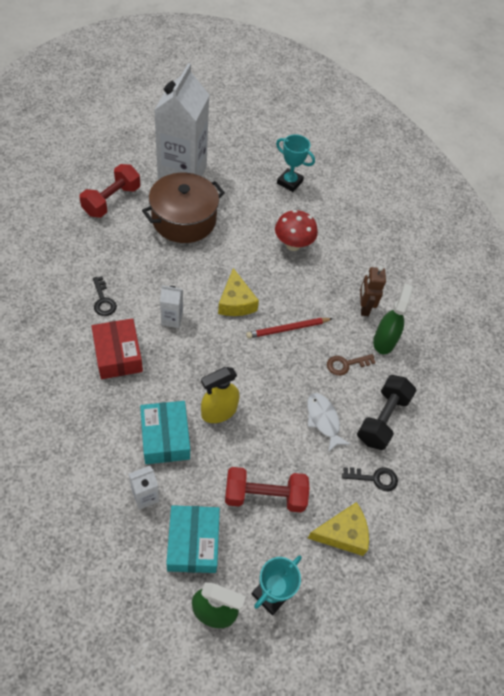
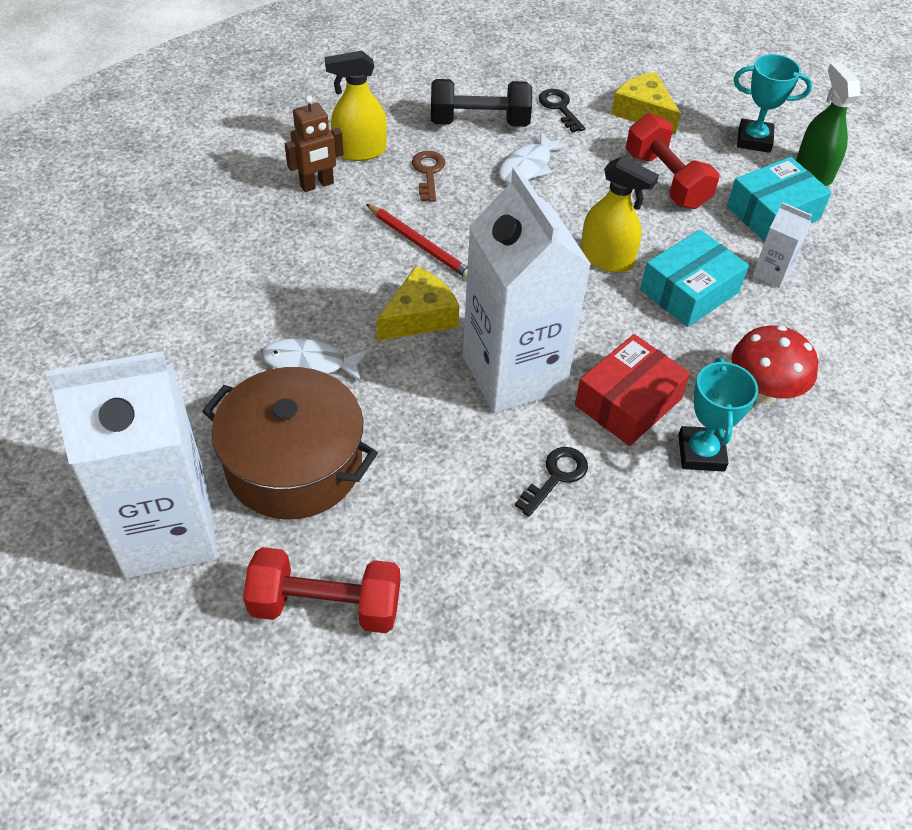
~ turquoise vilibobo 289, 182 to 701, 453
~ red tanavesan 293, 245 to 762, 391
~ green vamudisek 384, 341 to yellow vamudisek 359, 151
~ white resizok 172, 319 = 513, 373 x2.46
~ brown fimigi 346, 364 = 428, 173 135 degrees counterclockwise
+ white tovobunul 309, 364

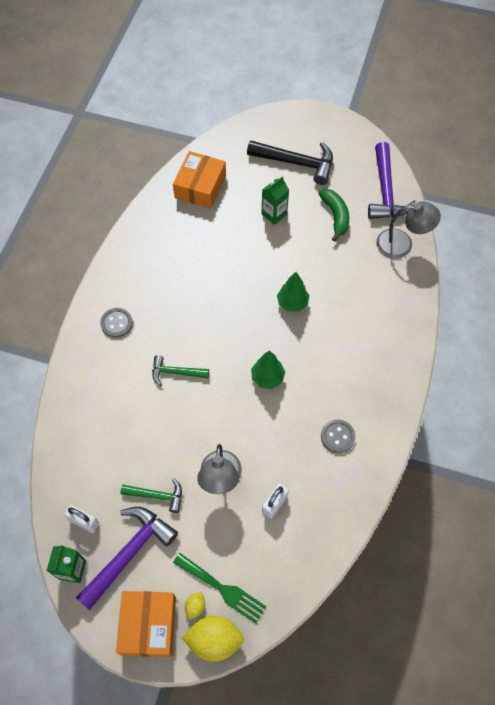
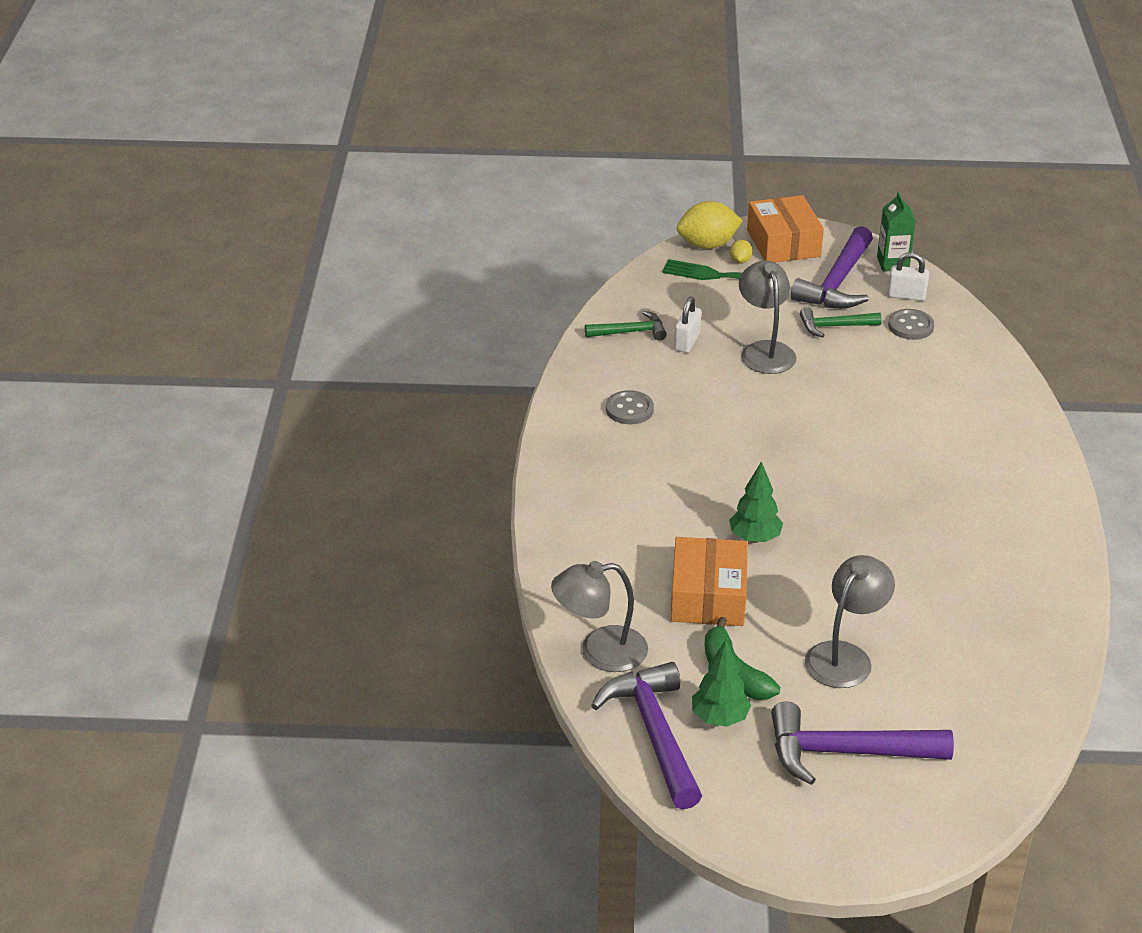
~ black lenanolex 296, 163 to purple lenanolex 846, 752
~ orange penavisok 200, 187 to 708, 596
~ green resizok 274, 214 to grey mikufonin 845, 656
~ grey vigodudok 116, 323 to 910, 326
~ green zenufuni 267, 377 to 719, 718
~ green lenanolex 176, 372 to 630, 332

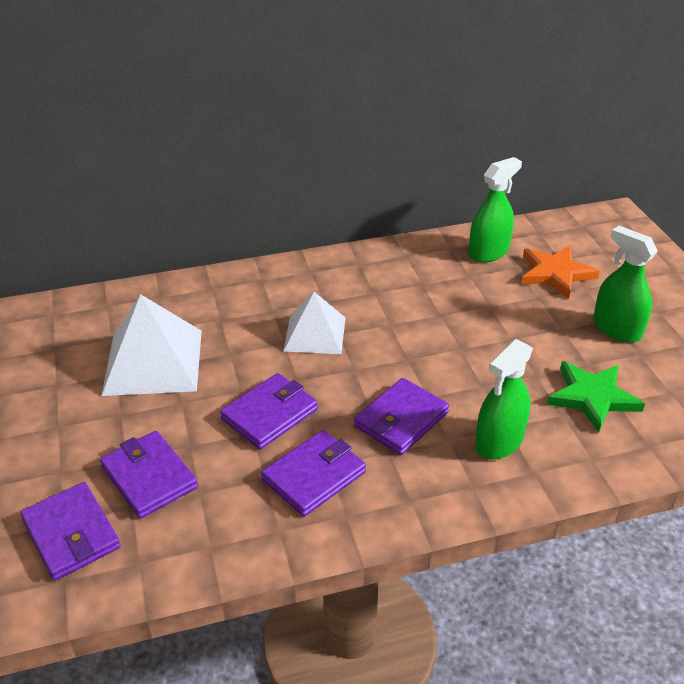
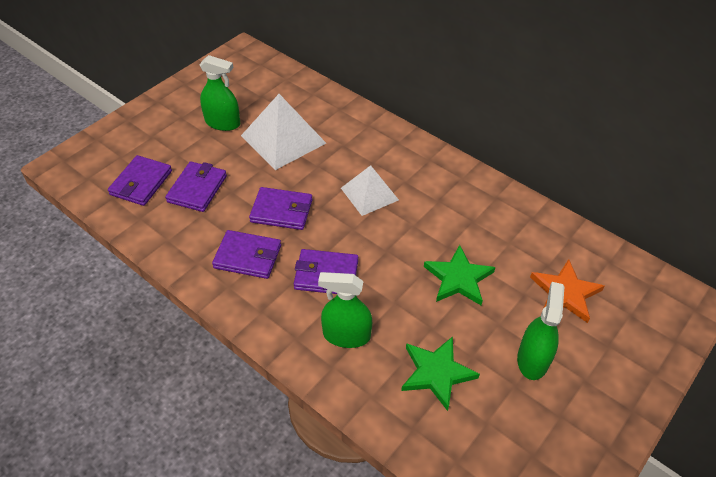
~ green vamudisek 488, 252 to 223, 123
+ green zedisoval 458, 278

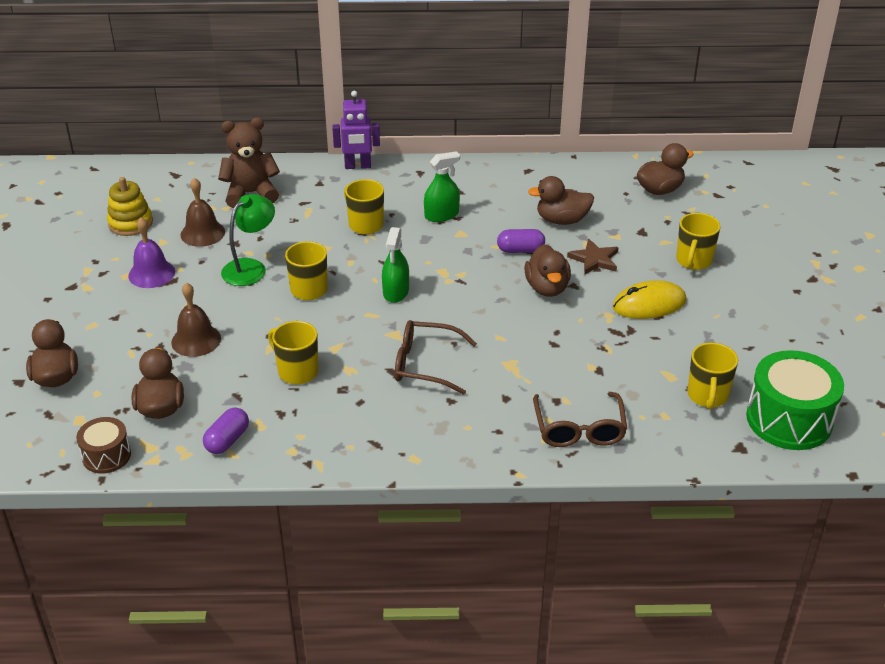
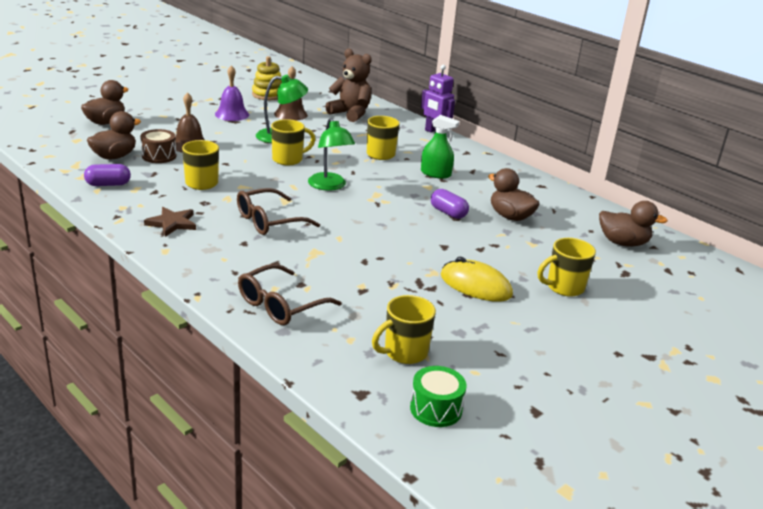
~ green vamudisek 396, 291 to green mikufonin 329, 186
~ brown zedisoval 594, 259 to 172, 223
- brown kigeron 547, 288
~ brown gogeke 425, 364 = 269, 221 90 degrees counterclockwise
~ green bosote 789, 419 = 436, 409 x0.55
~ brown bosote 106, 456 to 159, 156

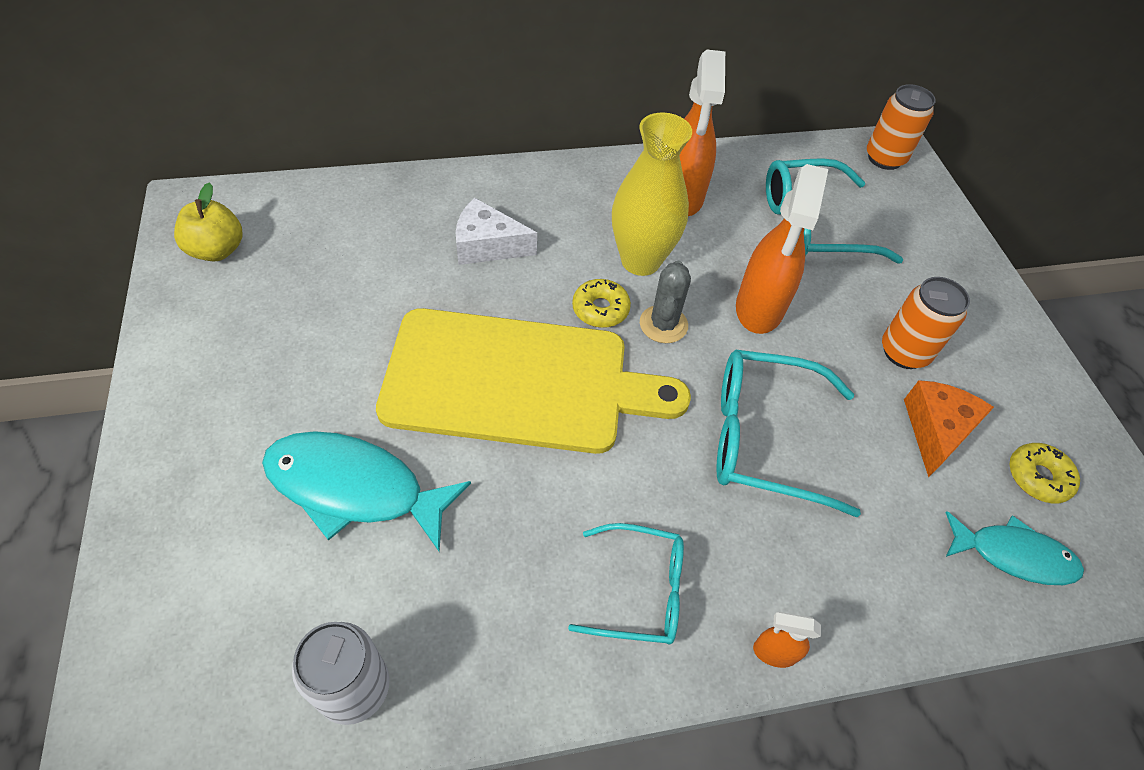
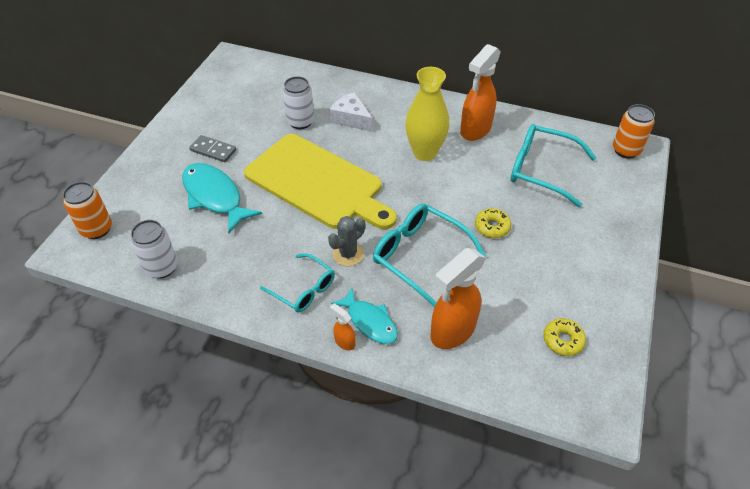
~ orange vamudisek 759, 309 to 452, 332
- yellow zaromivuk 217, 250
~ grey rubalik 663, 324 to 348, 254
~ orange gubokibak 904, 352 to 97, 229
~ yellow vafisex 600, 309 to 492, 227
- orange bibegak 936, 430
~ turquoise tovobunul 1013, 555 to 370, 322
+ white gubokibak 300, 122
+ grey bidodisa 213, 150

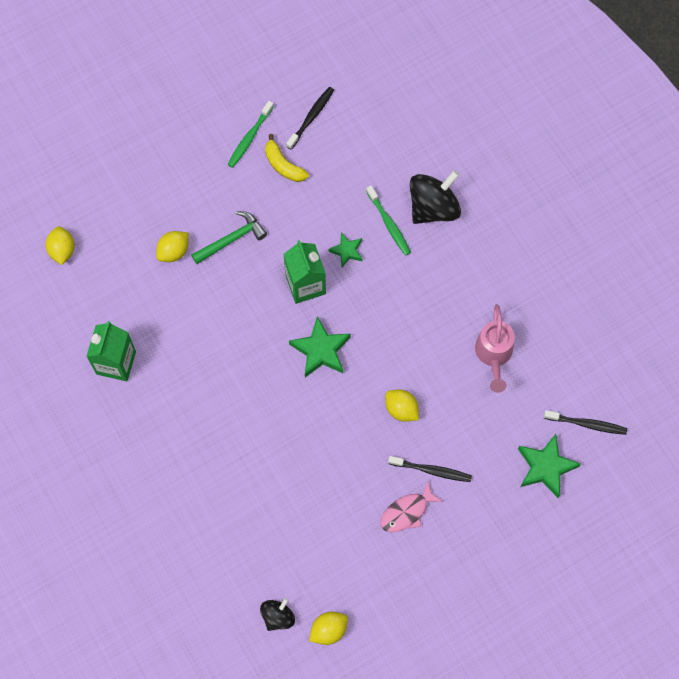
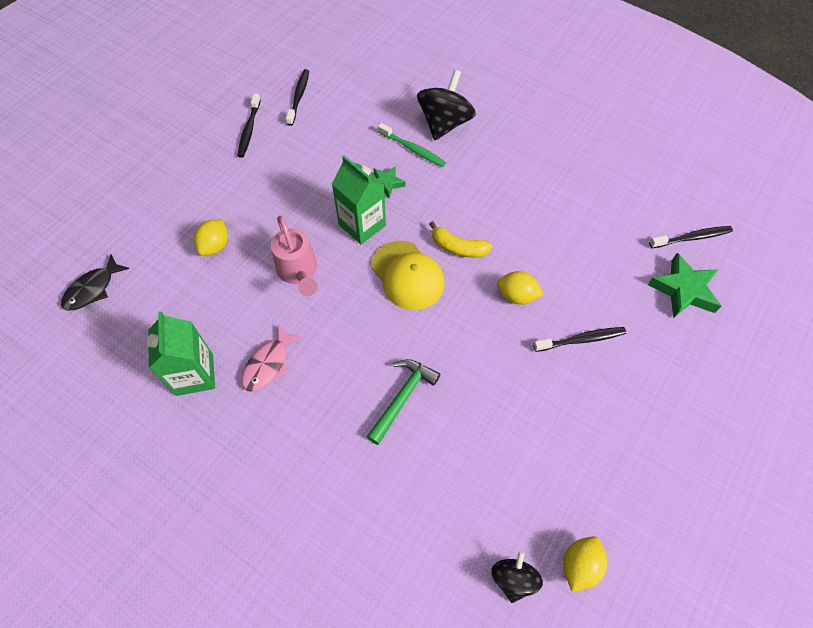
~ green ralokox 249, 138 to black ralokox 249, 130
~ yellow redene 283, 165 to 458, 247
~ green lenanolex 232, 239 to 403, 397
~ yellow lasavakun 62, 250 to black tovobunul 93, 289
~ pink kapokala 493, 355 to 299, 272
~ green zedisoval 320, 350 to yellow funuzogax 407, 275
~ pink tovobunul 407, 512 to 269, 364

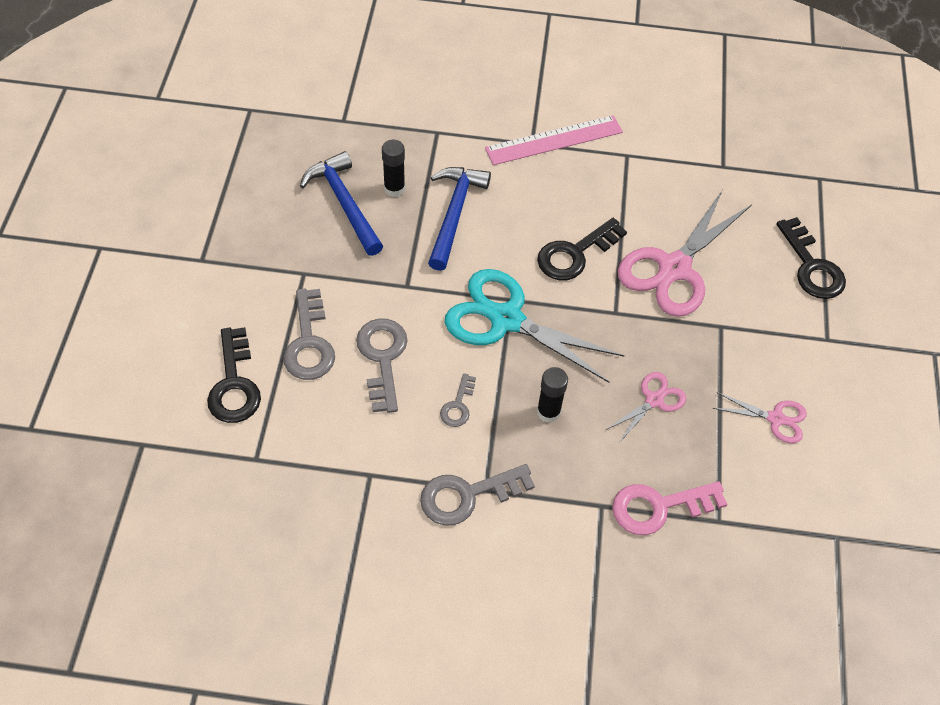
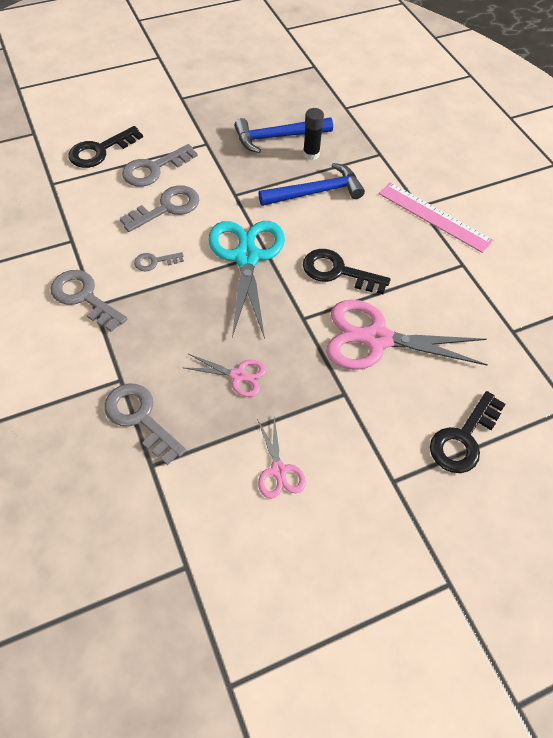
~ blue lenanolex 344, 203 = 277, 137 135 degrees counterclockwise
- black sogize 548, 412
~ pink fimigi 659, 507 to grey fimigi 140, 418

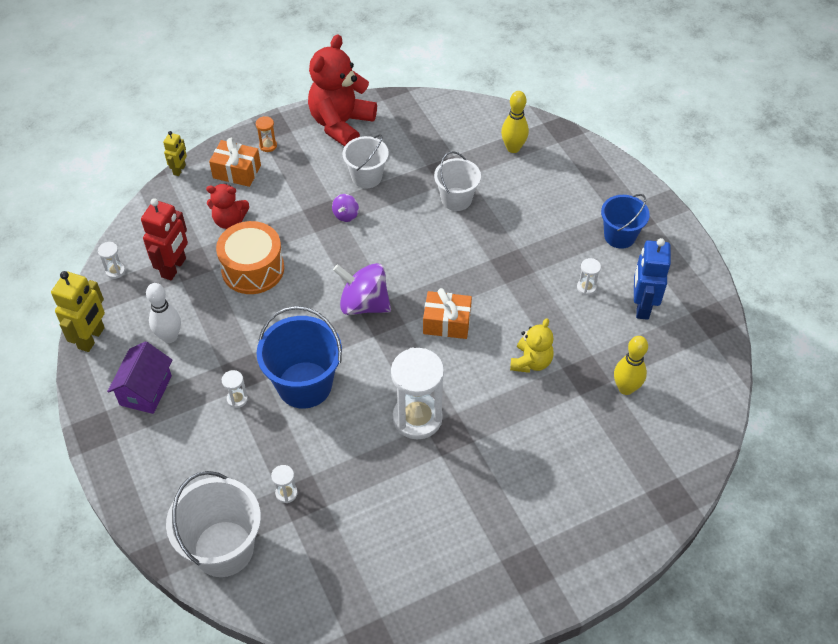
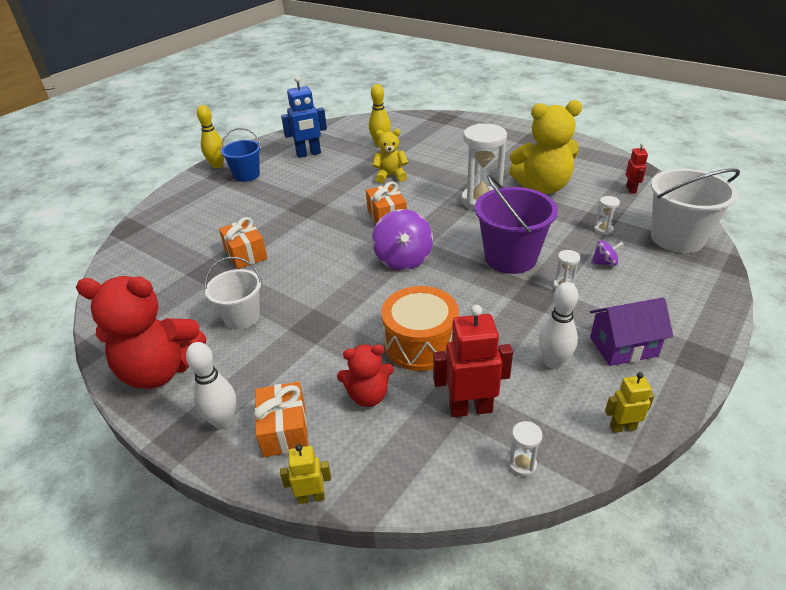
~ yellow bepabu 513, 148 to 217, 165
~ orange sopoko 268, 146 to white bepabu 223, 421
~ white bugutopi 456, 199 to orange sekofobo 245, 254
~ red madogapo 229, 220 = 368, 395 105 degrees clockwise
~ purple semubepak 346, 215 to 604, 263
- white sopoko 586, 287
~ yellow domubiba 92, 338 = 622, 427 x0.56
~ blue bugutopi 304, 385 to purple bugutopi 510, 258
+ yellow madogapo 542, 187
+ red domubiba 631, 189

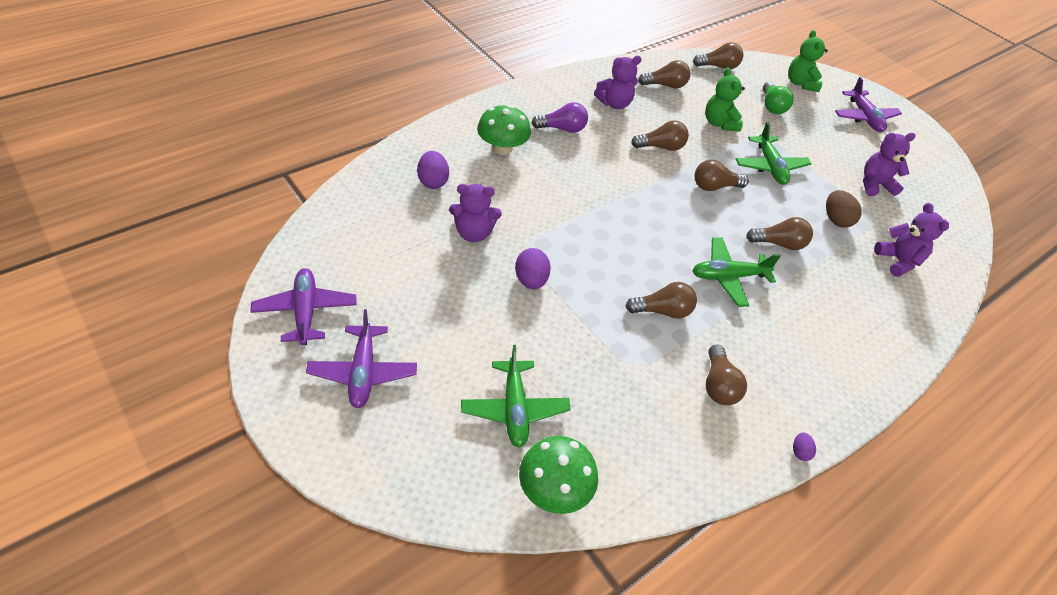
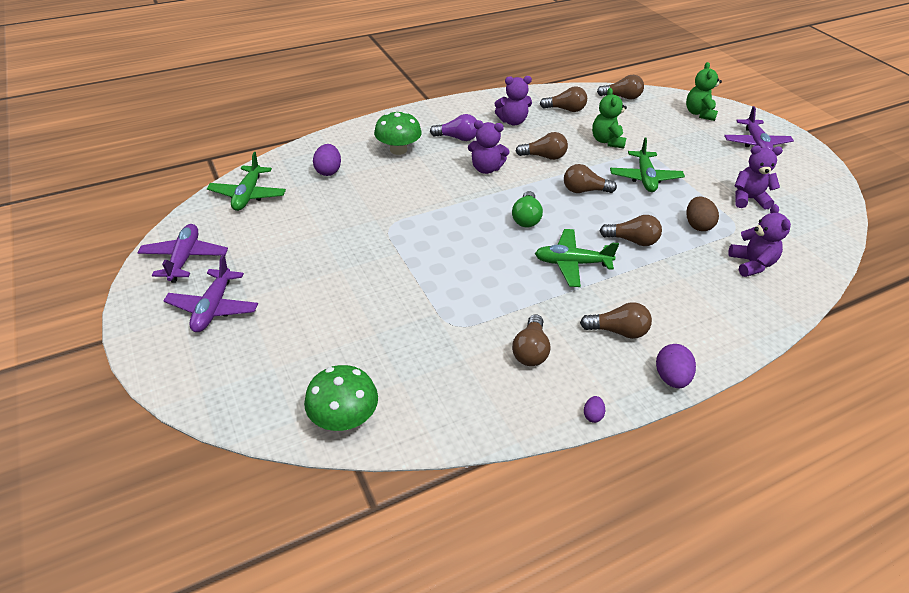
~ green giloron 772, 106 to 526, 218
~ purple madogapo 473, 233 to 486, 168
~ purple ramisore 531, 280 to 671, 377
~ brown giloron 662, 311 to 617, 331
~ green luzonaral 514, 409 to 248, 195

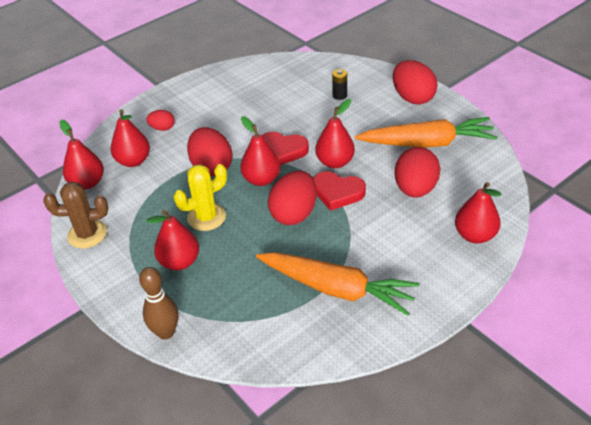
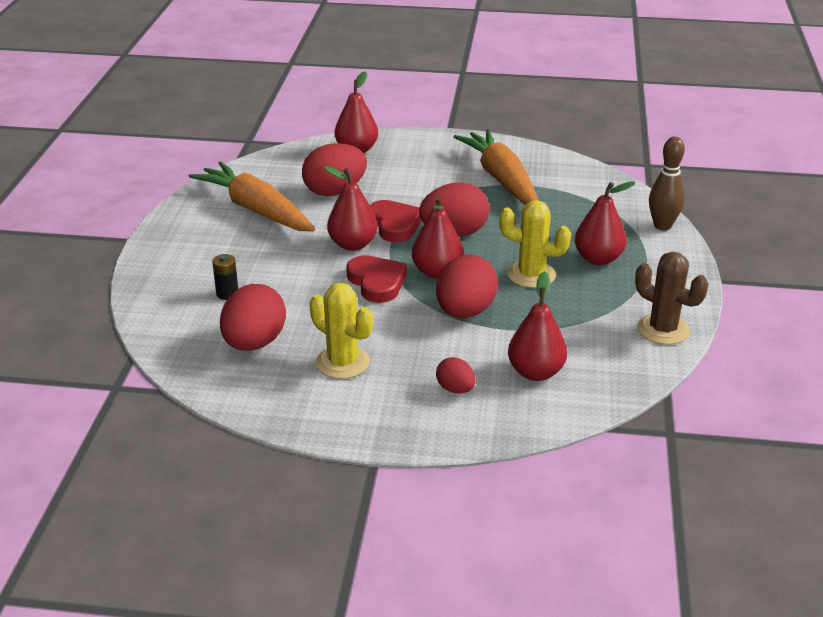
~ red ramisore 412, 98 to 254, 343
- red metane 87, 183
+ yellow rubalik 343, 362

